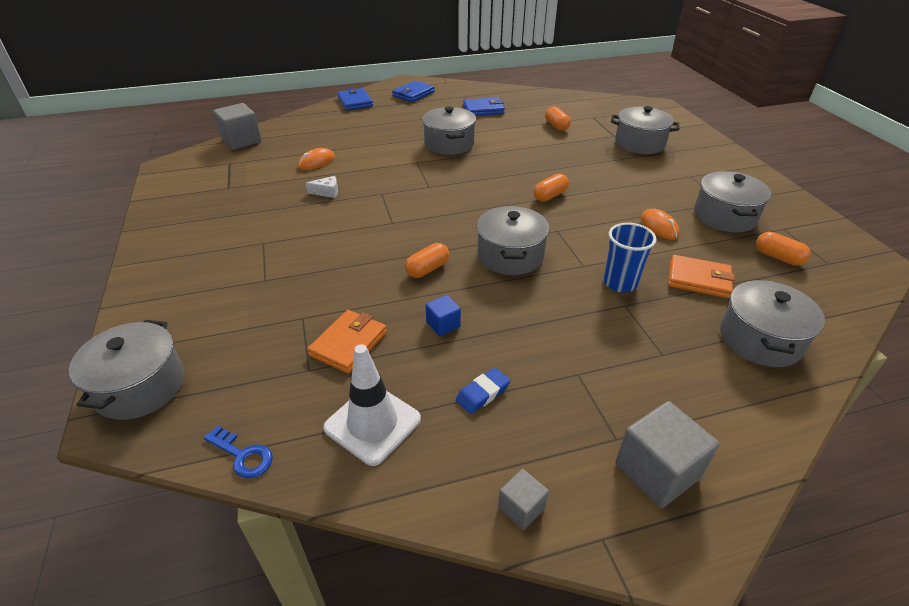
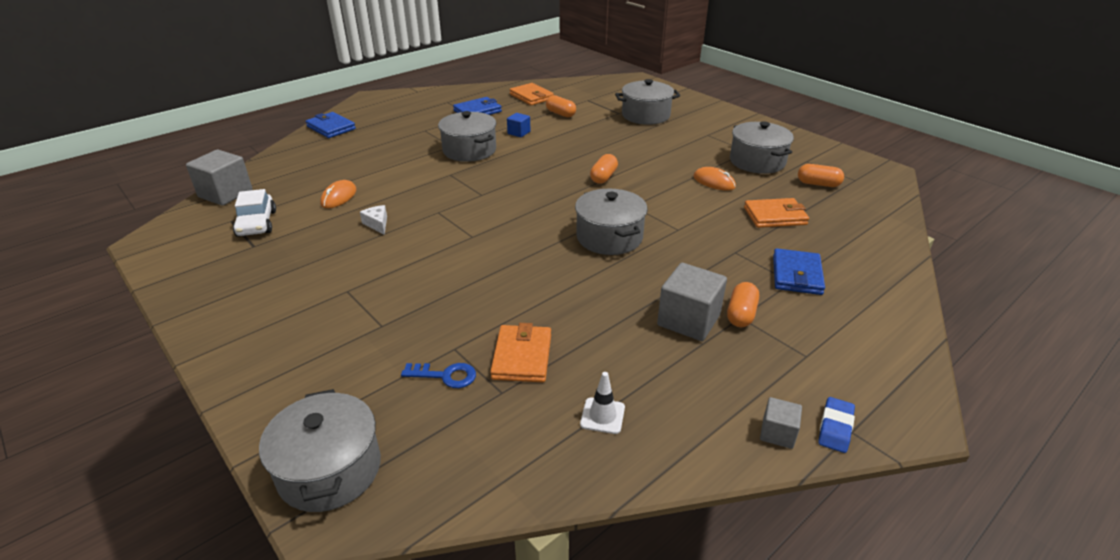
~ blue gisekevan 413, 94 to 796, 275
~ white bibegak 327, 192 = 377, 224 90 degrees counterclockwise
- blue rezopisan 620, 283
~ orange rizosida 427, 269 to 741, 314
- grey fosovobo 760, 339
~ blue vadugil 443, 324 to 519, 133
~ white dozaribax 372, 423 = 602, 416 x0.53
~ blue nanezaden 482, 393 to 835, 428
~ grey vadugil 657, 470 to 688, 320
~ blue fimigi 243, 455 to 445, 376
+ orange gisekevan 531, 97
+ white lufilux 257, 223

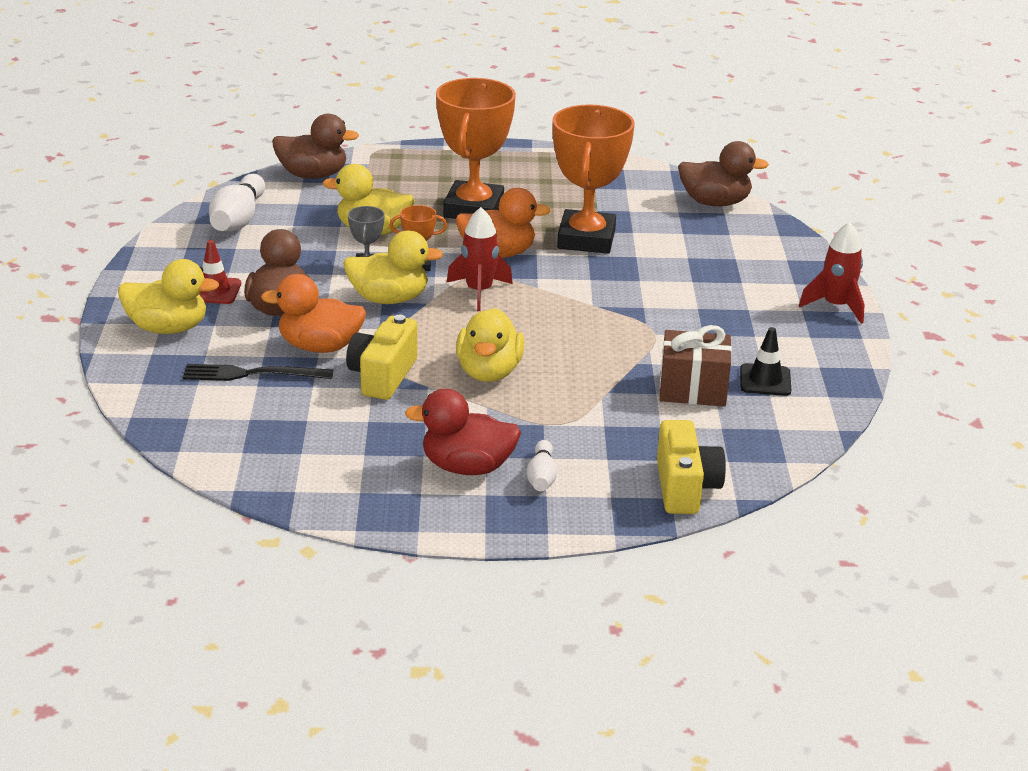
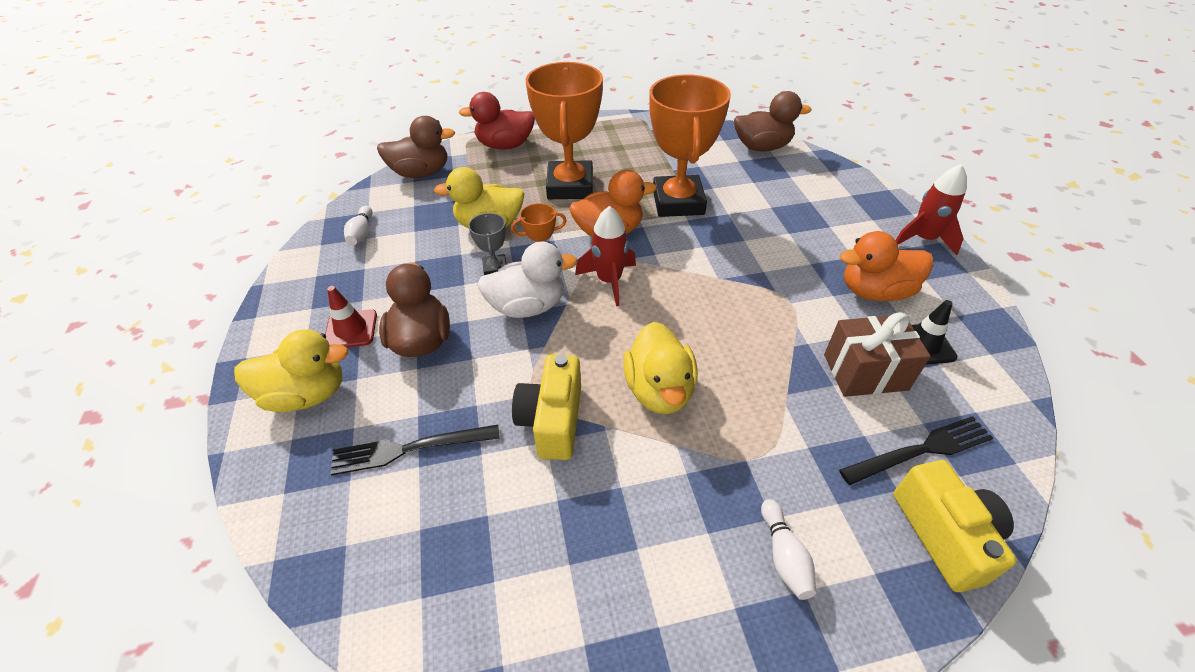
~ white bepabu 238, 219 = 362, 233 x0.56
~ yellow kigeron 389, 299 to white kigeron 528, 306
~ orange kigeron 320, 347 to 875, 291
~ red kigeron 467, 467 to 505, 145
+ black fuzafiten 920, 451

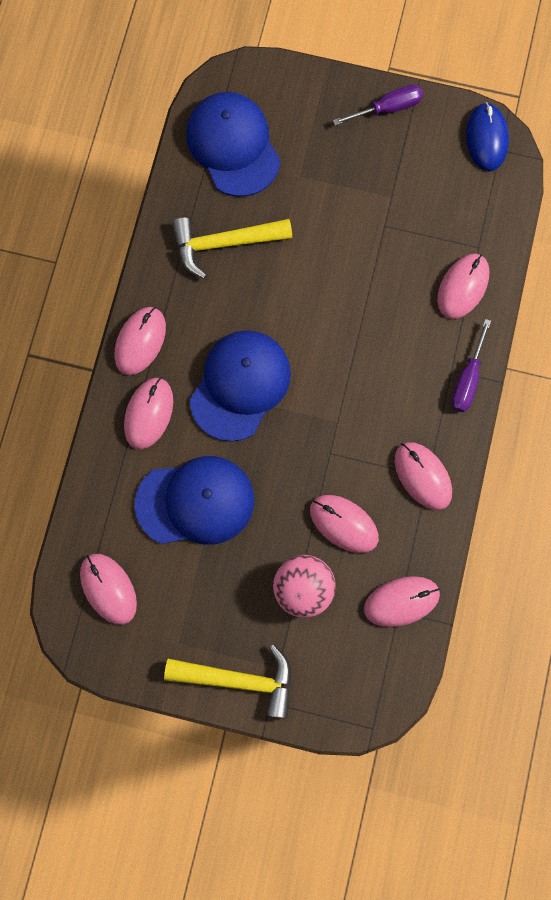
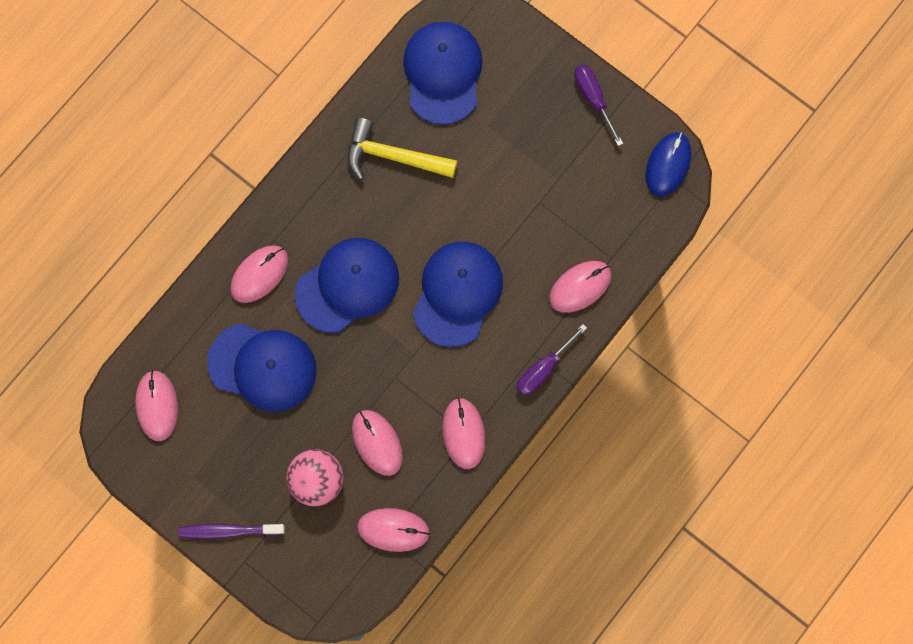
~ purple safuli 387, 108 = 593, 99 120 degrees counterclockwise
- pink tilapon 140, 341
~ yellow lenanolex 240, 679 to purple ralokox 228, 531
+ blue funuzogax 457, 293

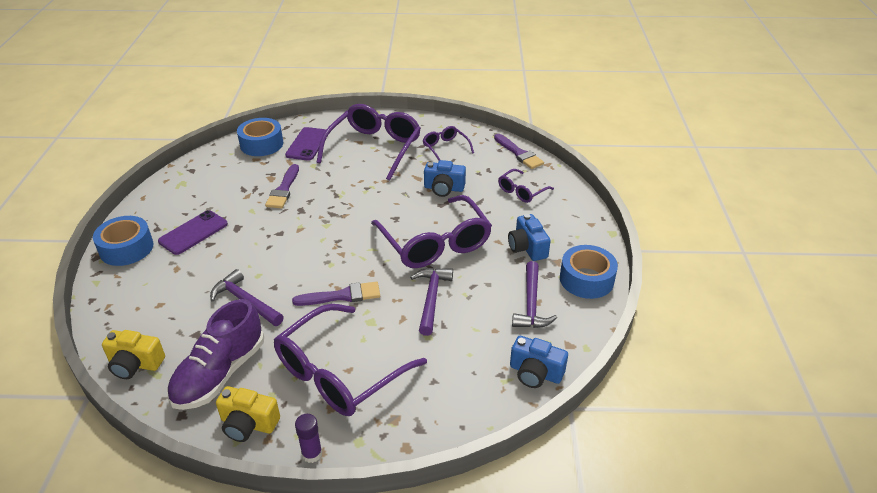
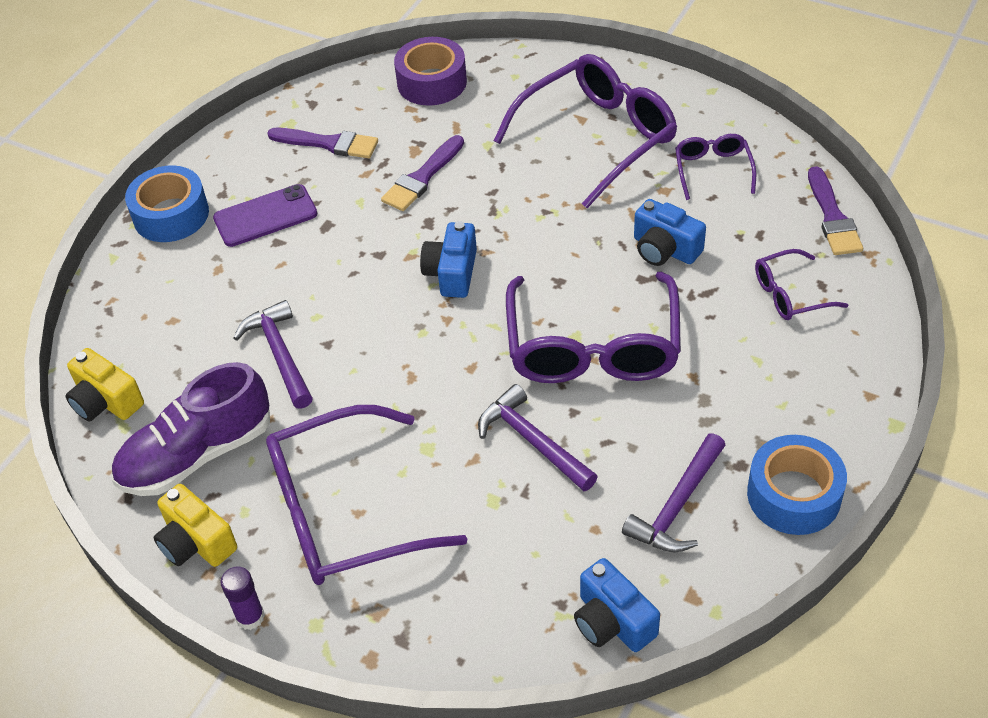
~ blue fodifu 261, 144 to purple fodifu 432, 82
- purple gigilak 307, 144
~ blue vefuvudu 527, 247 to 452, 273
~ purple lenanolex 431, 298 = 533, 441 75 degrees counterclockwise
~ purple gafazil 342, 296 to 329, 143

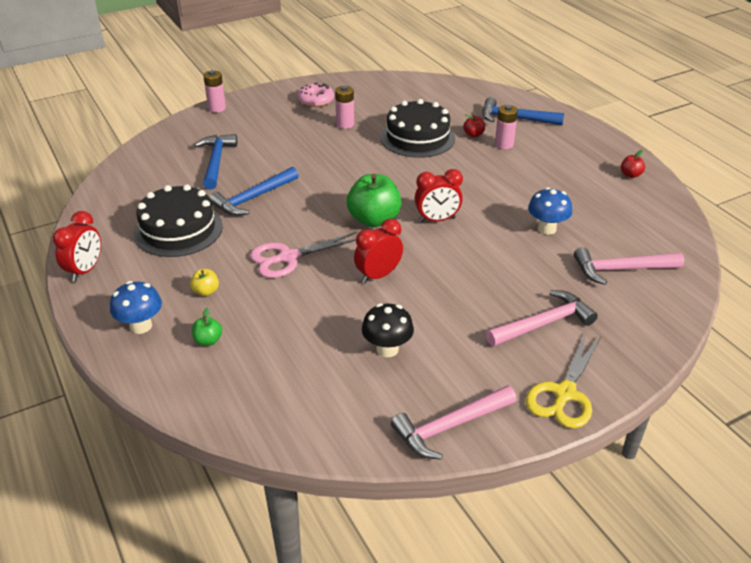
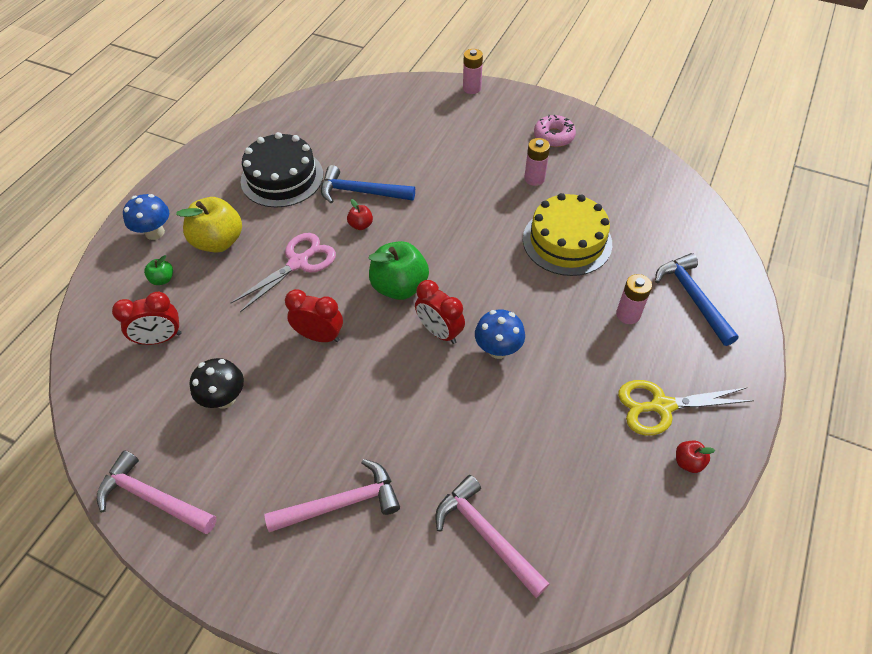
~ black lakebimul 417, 138 to yellow lakebimul 567, 241
~ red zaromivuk 473, 134 to 361, 225
- blue lenanolex 216, 161
~ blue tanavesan 546, 229 to 498, 349
~ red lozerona 85, 270 to 160, 339
~ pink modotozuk 288, 257 = 298, 263 105 degrees clockwise
~ yellow zaromivuk 206, 291 = 218, 241 x2.15
~ pink lenanolex 543, 323 = 341, 503 45 degrees counterclockwise
~ yellow modotozuk 564, 394 to 661, 406

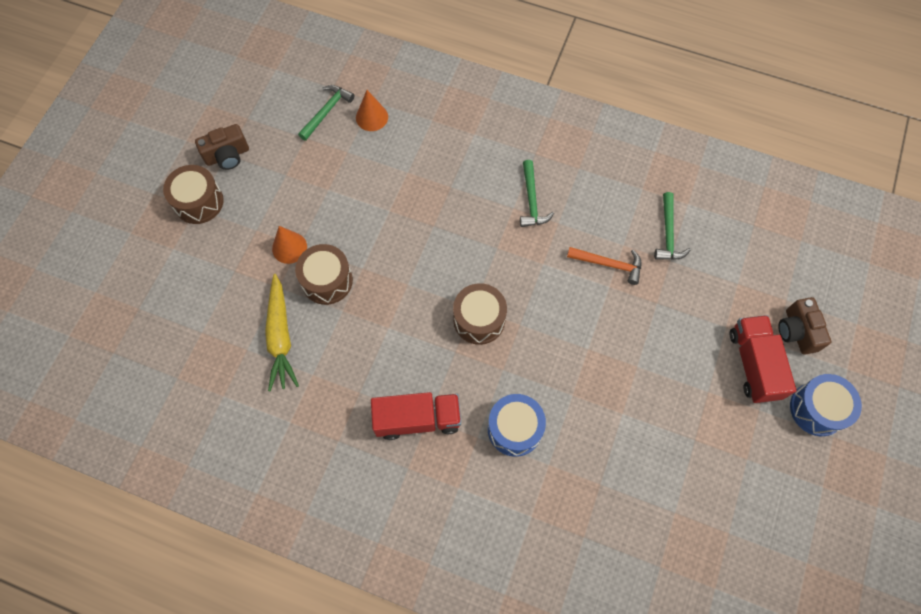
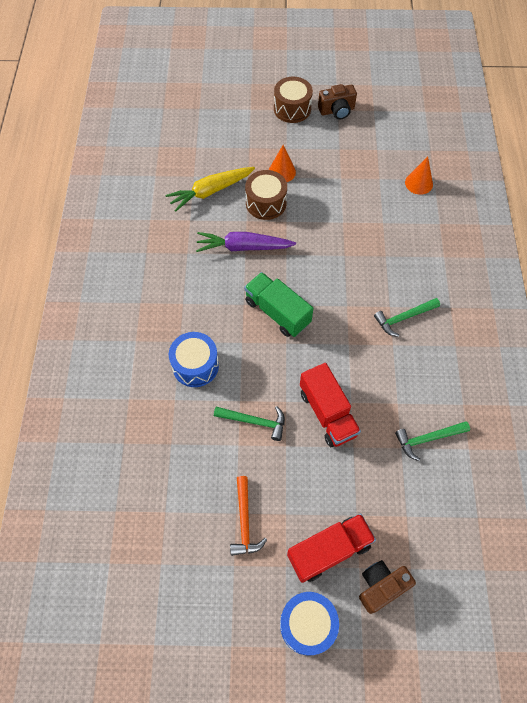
~ green lenanolex 327, 111 to 254, 422
~ brown vefuvudu 227, 155 = 337, 110 60 degrees counterclockwise
~ orange lenanolex 609, 265 to 244, 521
~ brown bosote 479, 319 to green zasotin 277, 312
~ red zasotin 417, 419 to 327, 413
+ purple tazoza 243, 247

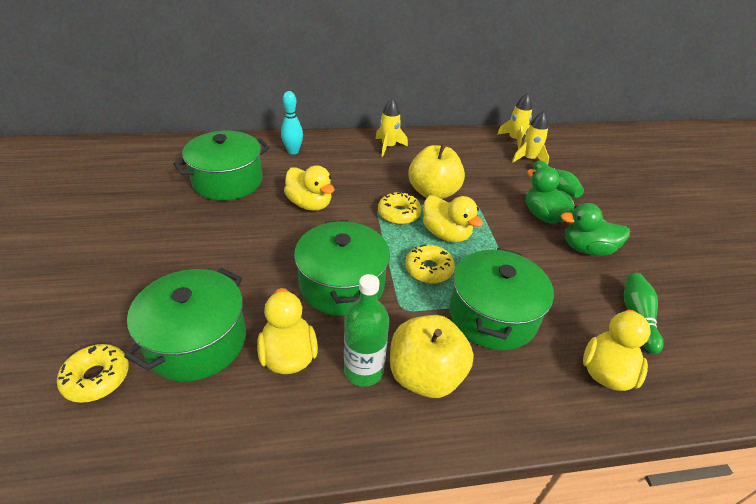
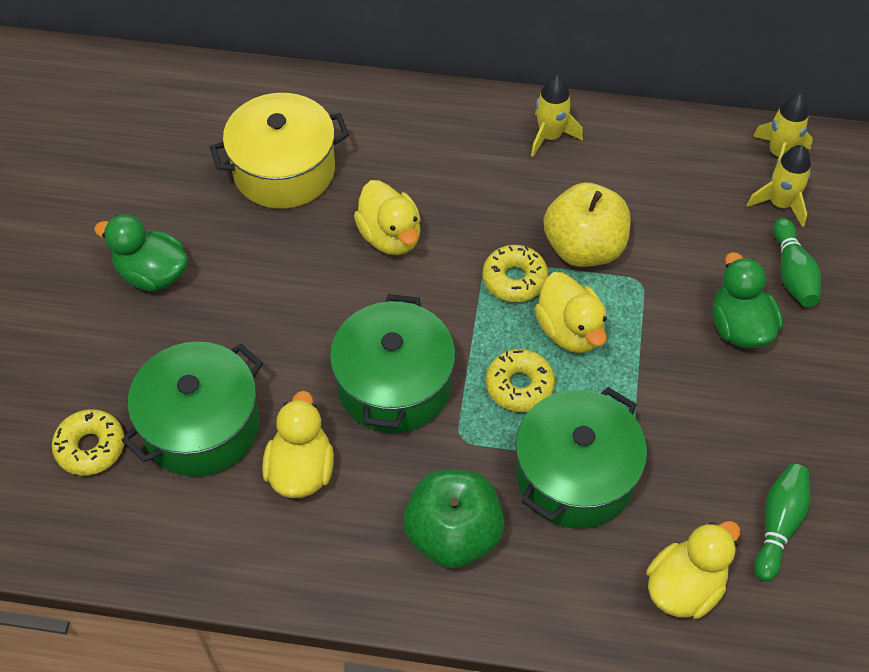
- turquoise bepabu 293, 151
~ green fosovobo 228, 181 to yellow fosovobo 284, 170
~ green kigeron 586, 249 to 152, 274
- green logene 363, 370
~ yellow zaromivuk 425, 375 to green zaromivuk 453, 535

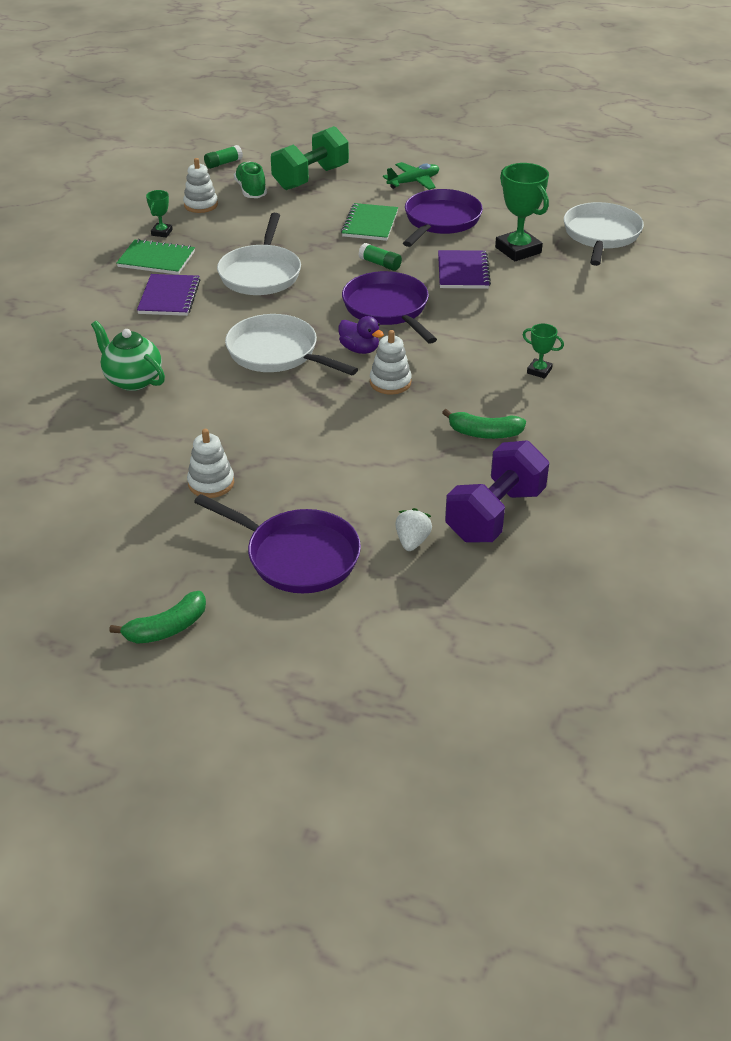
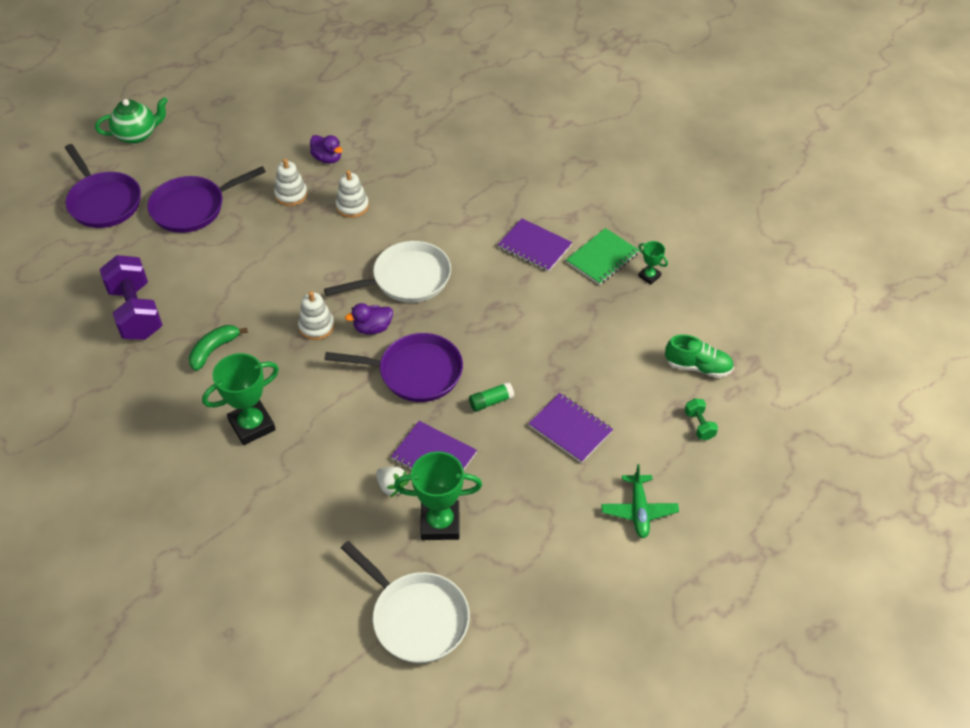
~ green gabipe 311, 178 = 699, 425 x0.44
- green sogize 223, 163
~ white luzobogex 201, 205 to 352, 206
~ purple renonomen 440, 221 to 103, 202
~ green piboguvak 370, 224 to purple piboguvak 570, 429
- white renonomen 261, 273
~ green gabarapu 132, 380 to 137, 135
~ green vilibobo 539, 371 = 252, 425 x1.98
~ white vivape 412, 541 to 392, 486
- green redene 167, 628
+ purple kigeron 327, 158

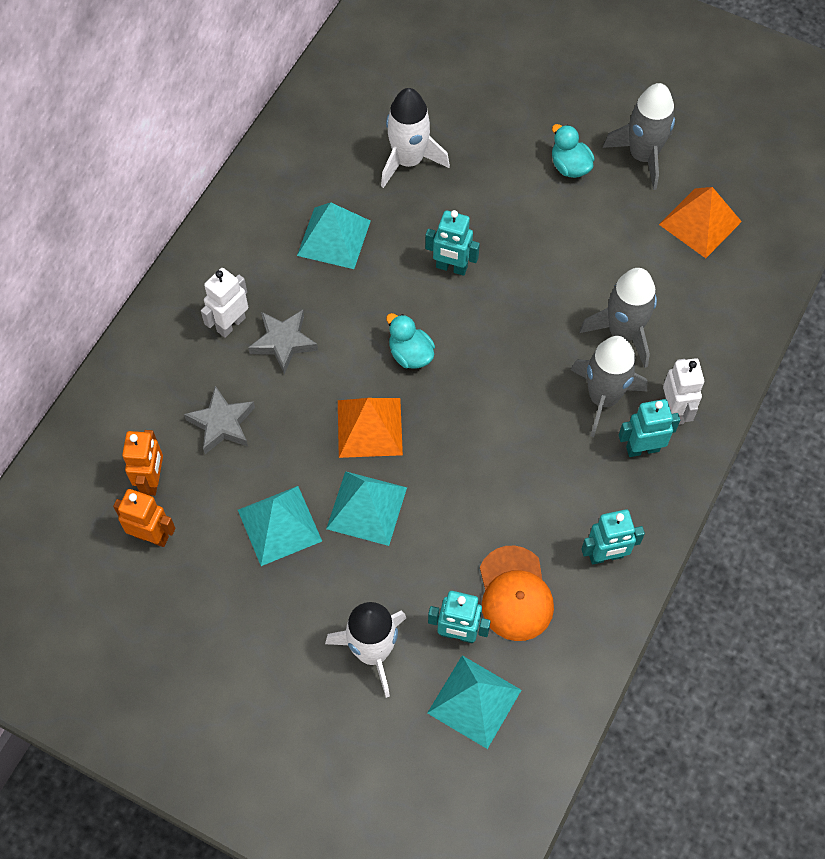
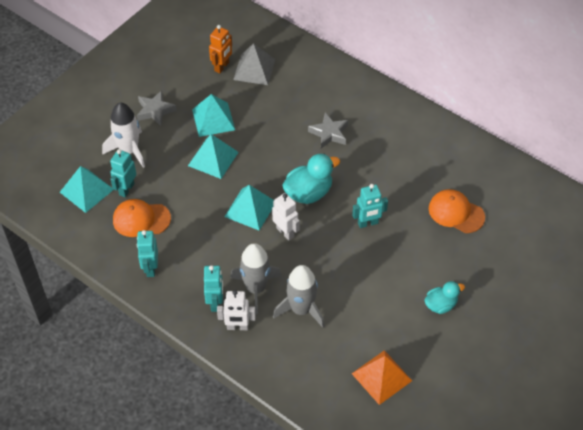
- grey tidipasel 642, 156
~ white tidipasel 408, 160 to orange funuzogax 456, 213
~ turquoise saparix 333, 238 to 250, 209
~ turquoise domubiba 451, 267 = 368, 223 135 degrees counterclockwise
~ white domubiba 231, 324 to 285, 232
~ turquoise kigeron 410, 354 = 308, 193 x1.58
~ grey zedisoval 222, 423 to 155, 110
- orange saparix 369, 427
~ orange domubiba 152, 480 to grey saparix 254, 69

